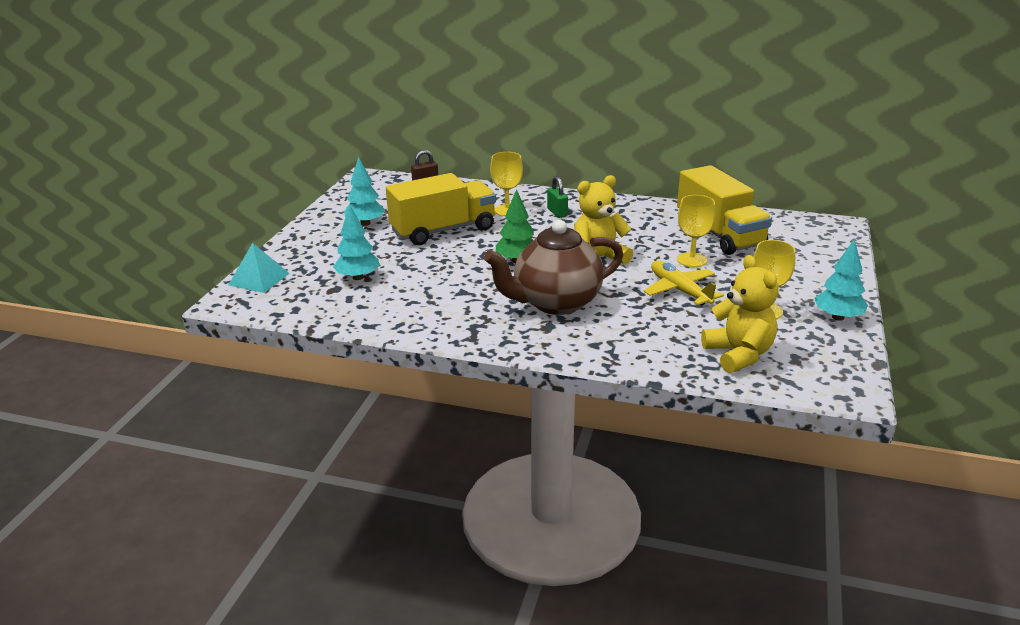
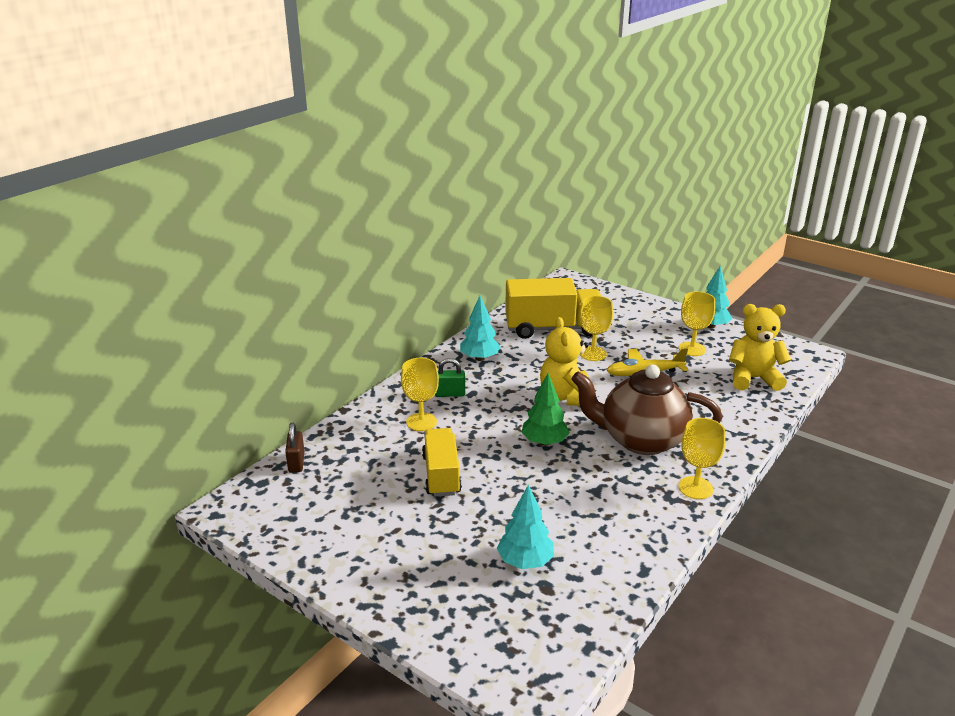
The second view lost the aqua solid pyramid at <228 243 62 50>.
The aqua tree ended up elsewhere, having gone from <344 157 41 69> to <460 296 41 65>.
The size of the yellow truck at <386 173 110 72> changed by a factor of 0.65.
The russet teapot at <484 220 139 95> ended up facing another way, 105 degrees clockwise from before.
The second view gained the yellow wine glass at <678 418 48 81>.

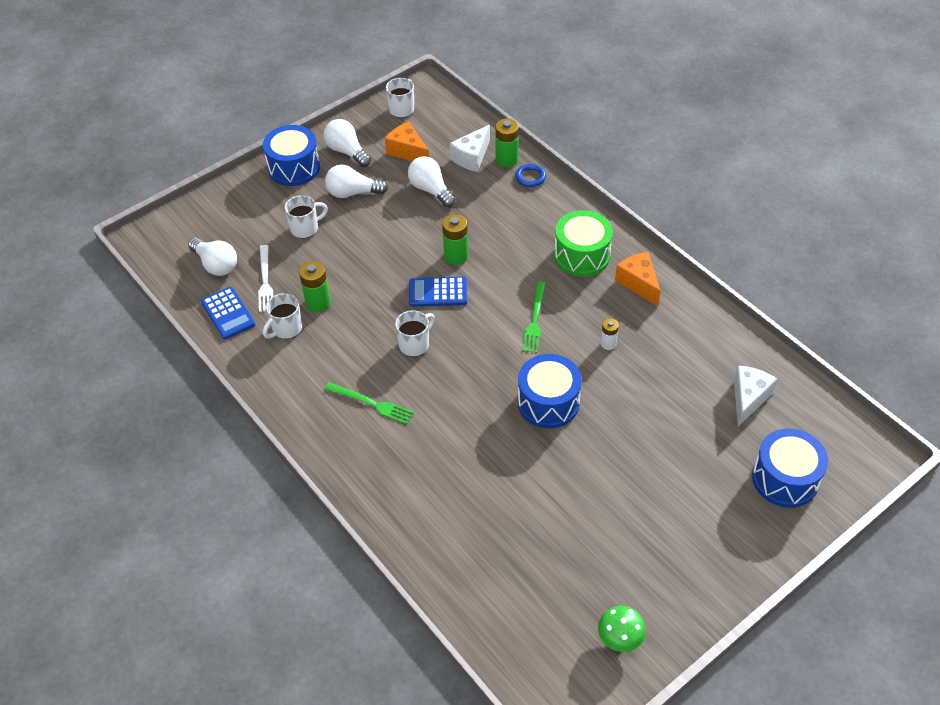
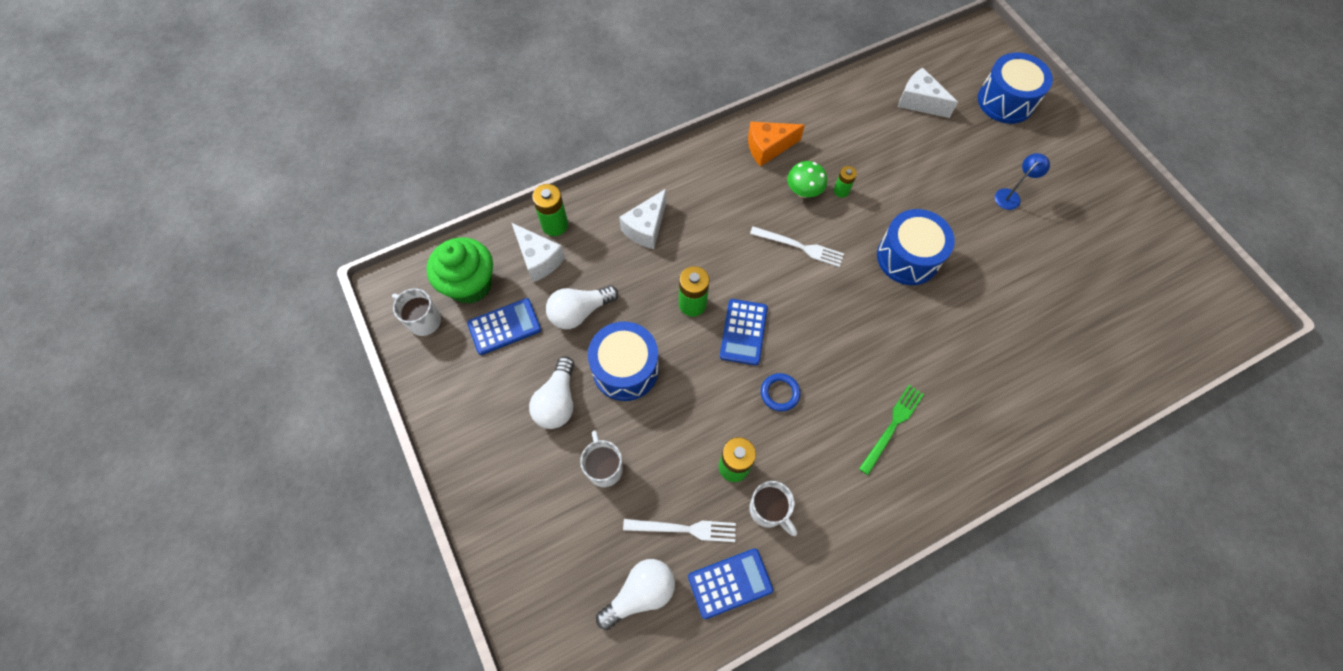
The cobalt toy drum ended up elsewhere, having gone from <263 125 57 61> to <588 321 71 80>.
The second view lost the snow-white bulb at <324 119 47 48>.
Where the bright orange cheese wedge stood at <385 122 44 39>, the cobalt calculator came to stand at <467 298 74 57>.
The second view lost the snow-white coffee mug at <395 310 40 46>.
The cobalt torus ended up elsewhere, having gone from <515 164 31 23> to <761 373 40 38>.
What was the emerald fork at <522 281 24 72> turned into the snow-white fork at <750 226 94 41>.
The second view lost the emerald toy drum at <554 210 59 67>.
The emerald toadstool ended up elsewhere, having gone from <598 606 48 46> to <787 161 40 37>.
What was the snow-white power cell at <600 319 19 31> turned into the emerald power cell at <834 166 23 32>.
The second view gained the emerald muffin at <427 237 66 67>.
The second view gained the snow-white cheese wedge at <619 189 47 60>.
The second view gained the cobalt lamp at <995 153 55 57>.

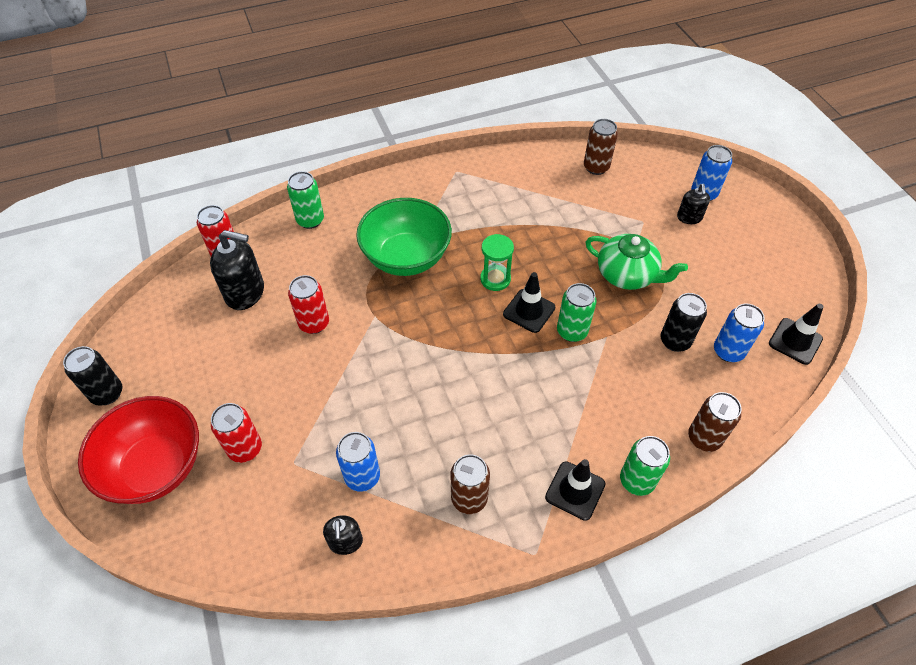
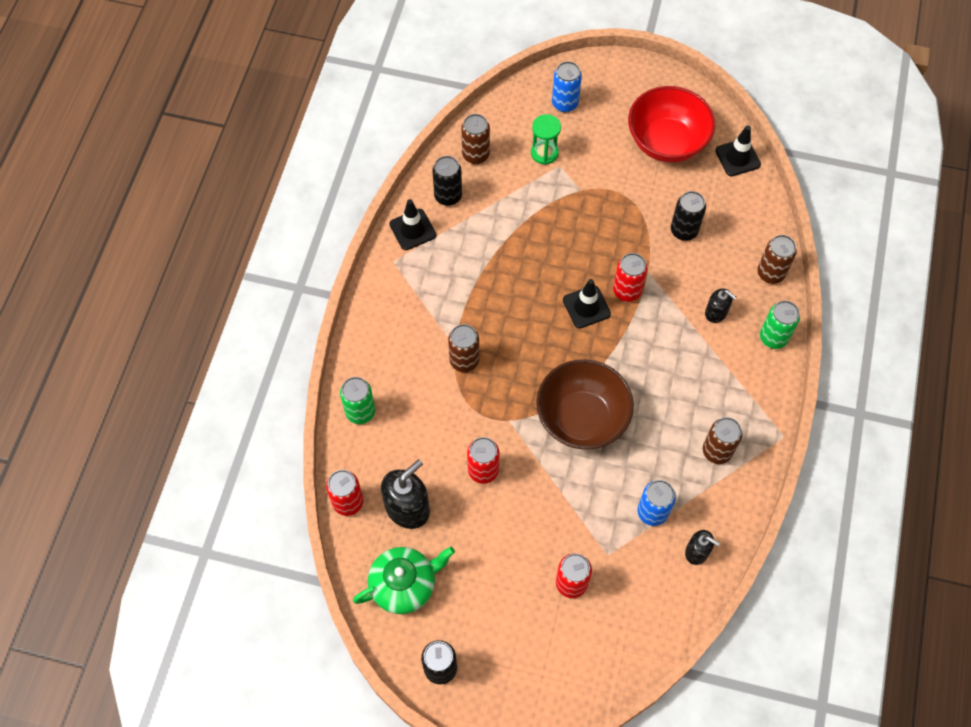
The scarlet serving bowl ended up elsewhere, having gone from <78 396 121 108> to <628 86 87 77>.
Where the emerald serving bowl stood at <356 198 96 78>, the russet soda can came to stand at <448 324 31 48>.
The emerald hourglass ended up elsewhere, having gone from <480 234 34 57> to <531 114 30 51>.
The black safety cone ended up elsewhere, having gone from <545 459 60 62> to <389 199 47 51>.
What was the emerald soda can at <557 283 39 59> turned into the scarlet soda can at <613 253 34 49>.
The emerald teapot ended up elsewhere, having gone from <585 234 103 56> to <353 547 102 67>.
The black soap dispenser ended up elsewhere, having gone from <677 184 33 40> to <705 289 32 34>.
The second view lost the cobalt soda can at <714 303 51 59>.
The second view gained the black soda can at <432 156 30 50>.
The second view gained the russet serving bowl at <536 359 98 91>.

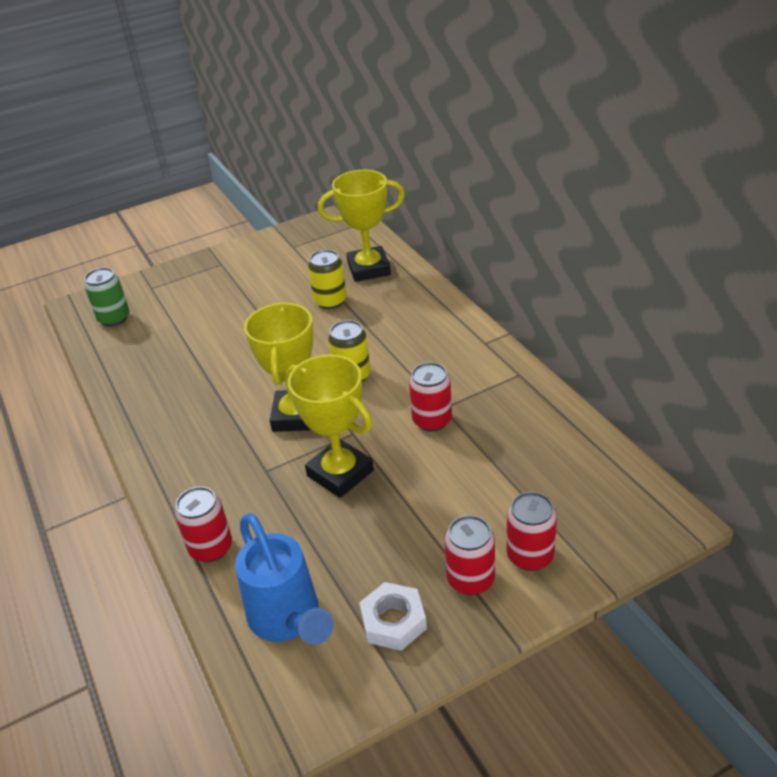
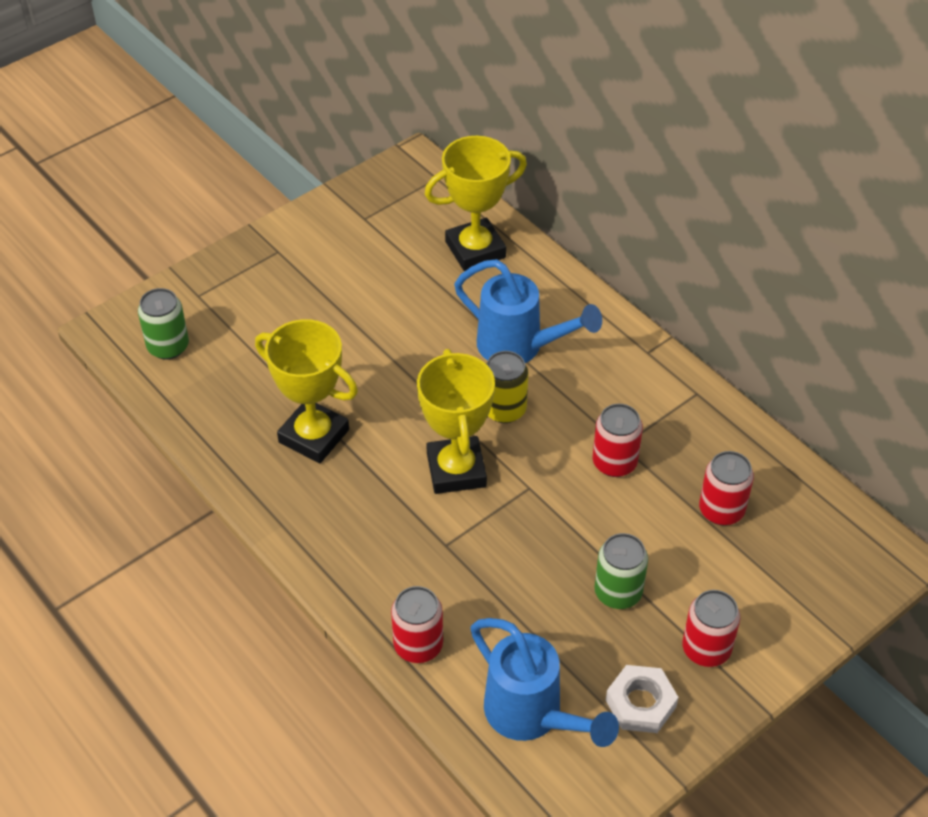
The yellow trophy ended up elsewhere, having gone from <287 355 87 143> to <255 319 103 144>.
The second view lost the yellow soda can at <308 250 39 59>.
The scarlet soda can ended up elsewhere, having gone from <507 492 50 79> to <699 451 55 74>.
The second view gained the cobalt watering pot at <454 259 148 104>.
The second view gained the emerald soda can at <594 533 54 76>.

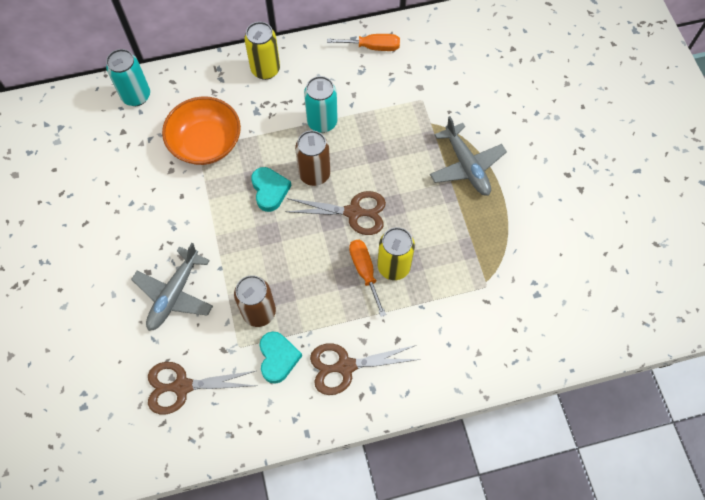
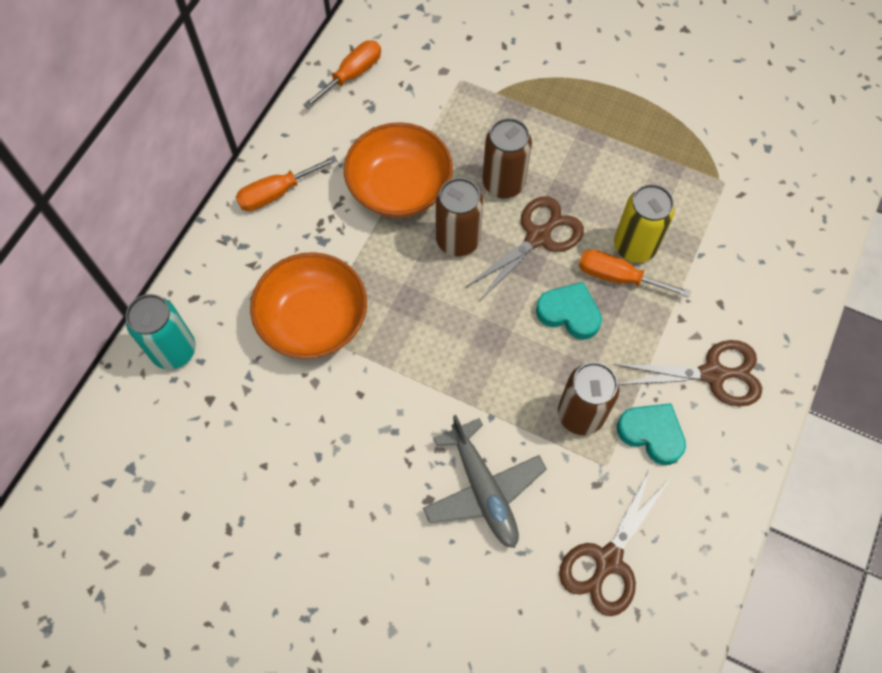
Where the yellow soda can stood at <244 22 36 58>, the bright orange screwdriver came to stand at <236 156 101 55>.
The aqua heart ended up elsewhere, having gone from <251 167 40 45> to <536 282 66 58>.
Where the aqua soda can stood at <304 76 34 57>, the bright orange serving bowl came to stand at <344 122 109 95>.
The russet pair of scissors at <310 343 110 52> ended up facing another way, 120 degrees counterclockwise from before.
The second view lost the grey toy plane at <430 116 77 80>.
The second view gained the russet soda can at <483 118 49 80>.

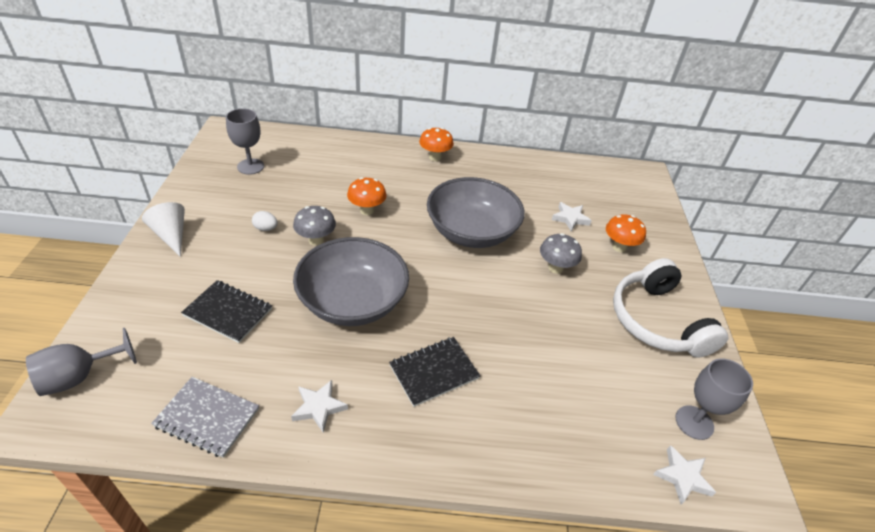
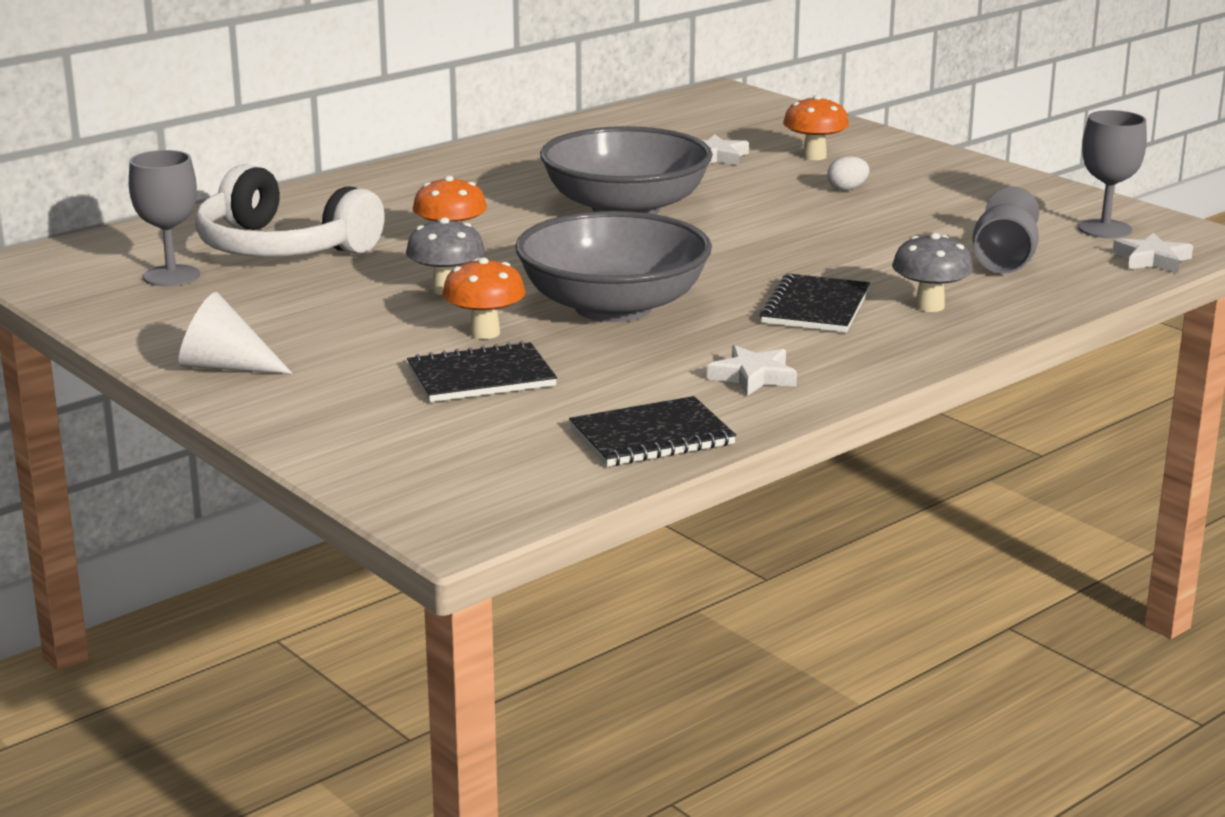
The grey wine glass ended up elsewhere, having gone from <26 328 111 68> to <972 186 67 88>.
What was the grey notebook at <151 377 108 81> turned into the black notebook at <569 396 167 70>.
The snow-white egg ended up elsewhere, having gone from <252 211 26 20> to <827 156 42 35>.
The bright orange toadstool ended up elsewhere, having gone from <419 128 35 33> to <442 257 84 82>.
The grey toadstool ended up elsewhere, having gone from <540 233 42 41> to <892 233 82 79>.
The snow-white headset ended up elsewhere, having gone from <613 258 115 100> to <195 164 190 93>.

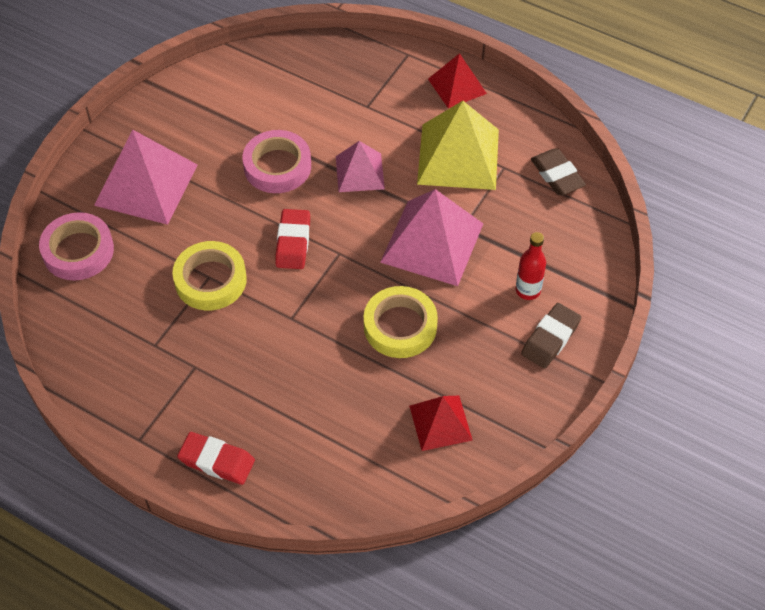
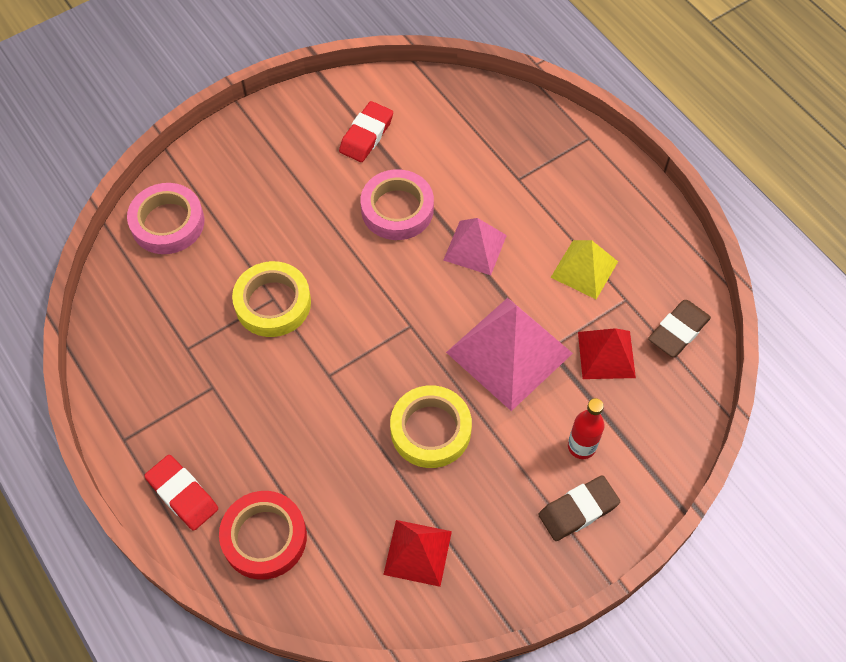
The second view lost the pink solid pyramid at <94 130 103 95>.
The scarlet pencil eraser ended up elsewhere, having gone from <275 209 35 60> to <339 101 54 61>.
The size of the yellow solid pyramid at <417 101 82 89> changed by a factor of 0.59.
The scarlet solid pyramid ended up elsewhere, having gone from <428 53 59 55> to <578 328 58 51>.
The russet pencil eraser at <531 148 55 47> ended up facing another way, 45 degrees clockwise from before.
The second view gained the scarlet sticky tape at <219 491 88 89>.

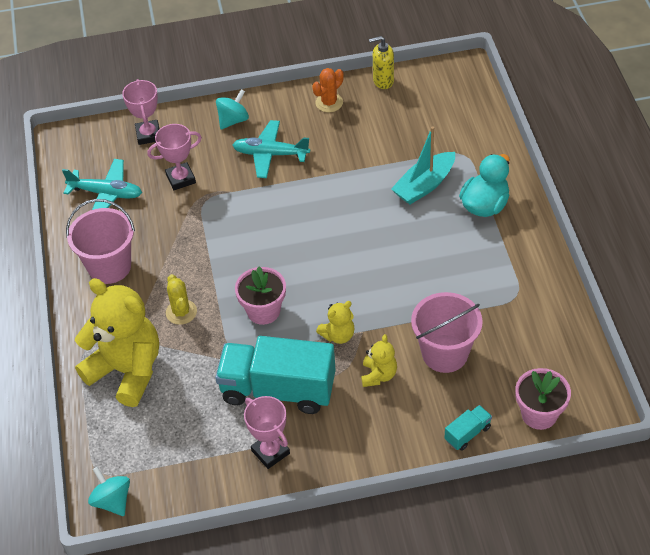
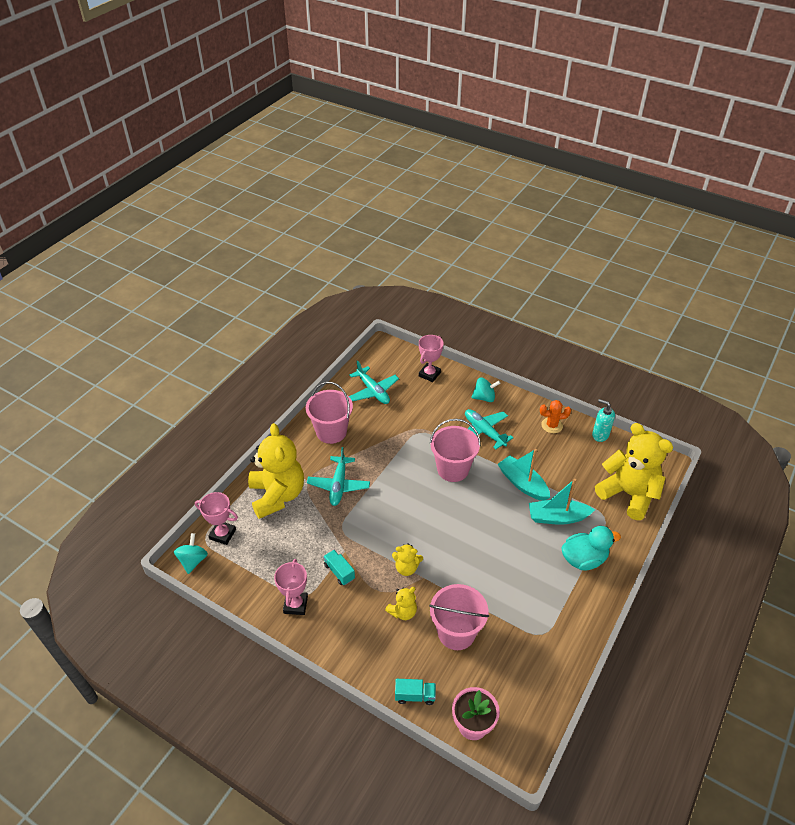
The pink trophy ended up elsewhere, having gone from <147 124 55 66> to <195 492 43 53>.
Where the yellow cactus stood at <166 274 31 51>, the aqua toy plane came to stand at <307 447 63 59>.
The size of the aqua truck at <215 336 121 78> changed by a factor of 0.42.
The second view lost the pink plant pot at <235 266 51 59>.
What was the yellow soap dispenser at <369 36 25 53> turned into the aqua soap dispenser at <592 399 23 43>.
The second view gained the pink bucket at <430 419 51 63>.
The second view gained the aqua toy boat at <498 449 52 52>.
The second view gained the yellow teddy at <595 423 78 97>.

